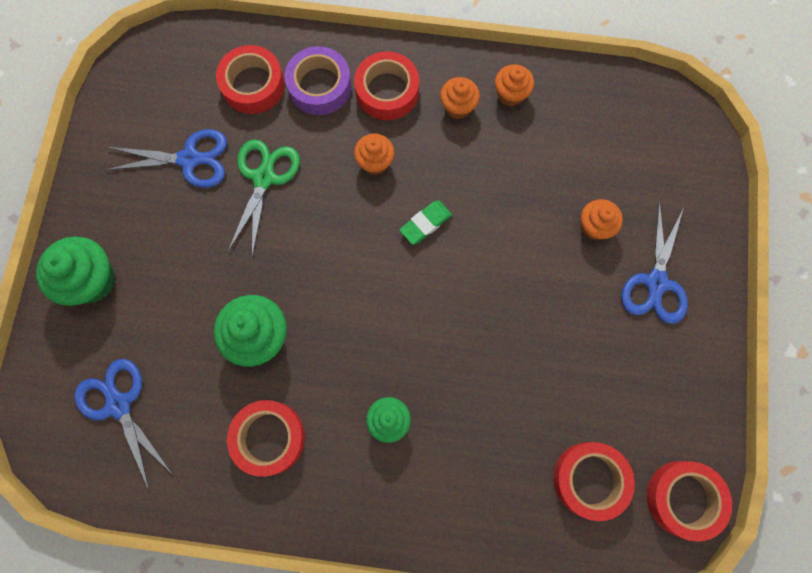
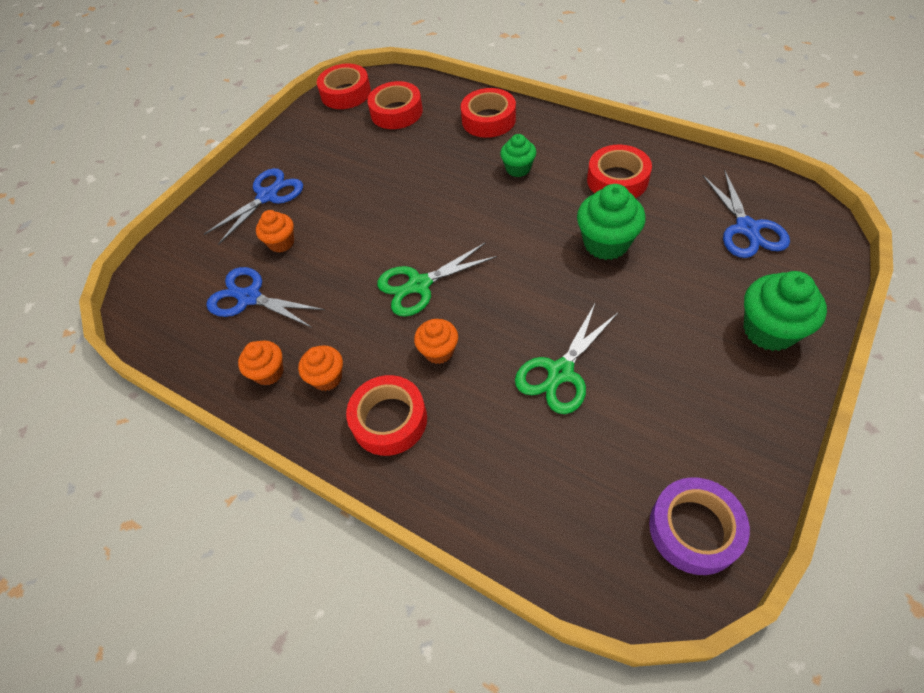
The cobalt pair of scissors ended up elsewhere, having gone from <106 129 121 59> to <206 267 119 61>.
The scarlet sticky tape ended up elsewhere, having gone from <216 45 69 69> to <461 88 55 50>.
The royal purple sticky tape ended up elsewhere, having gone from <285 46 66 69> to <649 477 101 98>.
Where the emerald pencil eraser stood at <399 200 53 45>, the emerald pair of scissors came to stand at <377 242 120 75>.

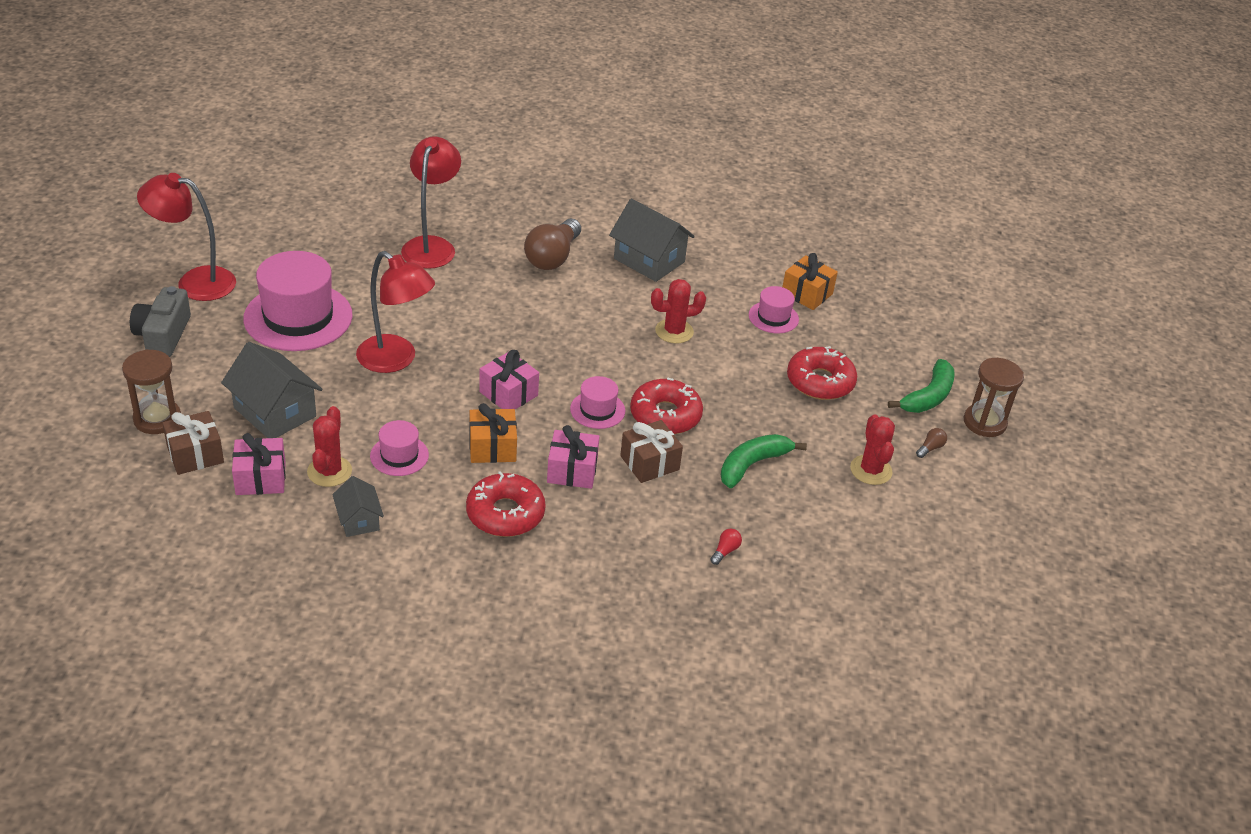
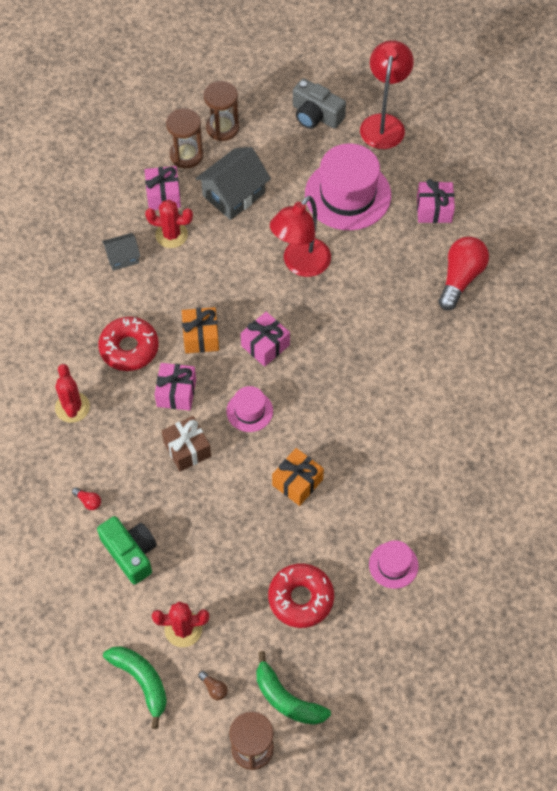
The grey photo camera at <130 286 61 71> ended up facing another way, 150 degrees counterclockwise from before.
Where the russet wrapped gift stood at <162 411 62 64>, the russet hourglass came to stand at <166 108 37 60>.
The second view lost the pink top hat at <370 420 59 56>.
Where the scarlet lamp stood at <401 136 60 133>, the scarlet bulb came to stand at <438 236 51 74>.
The second view lost the russet bulb at <524 219 57 51>.
The second view lost the grey house at <609 199 86 83>.
The second view lost the scarlet glazed donut at <630 378 73 56>.
The scarlet cactus ended up elsewhere, having gone from <651 279 55 64> to <55 364 35 59>.
The emerald toy banana ended up elsewhere, having gone from <721 434 86 54> to <103 646 64 83>.
The bright orange wrapped gift ended up elsewhere, having gone from <782 253 56 57> to <272 448 52 58>.
The second view gained the emerald photo camera at <97 516 60 69>.
The second view gained the pink wrapped gift at <417 179 38 44>.

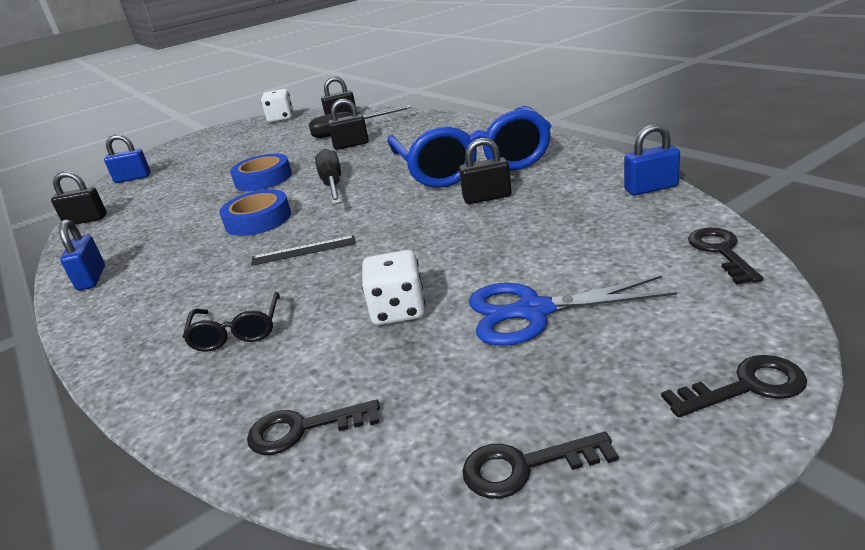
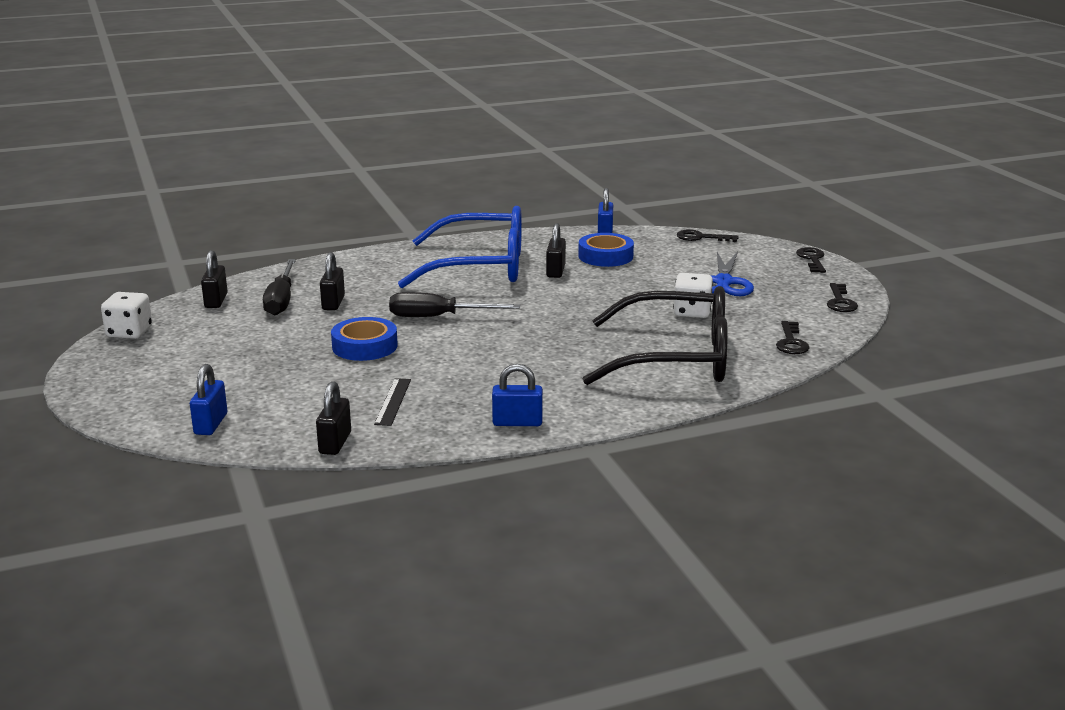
The size of the black eyeglasses at <183 292 97 60> changed by a factor of 2.42.
The cobalt sticky tape ended up elsewhere, having gone from <219 189 72 47> to <578 233 56 34>.
The black ruler ended up elsewhere, having gone from <251 235 104 31> to <374 378 37 48>.

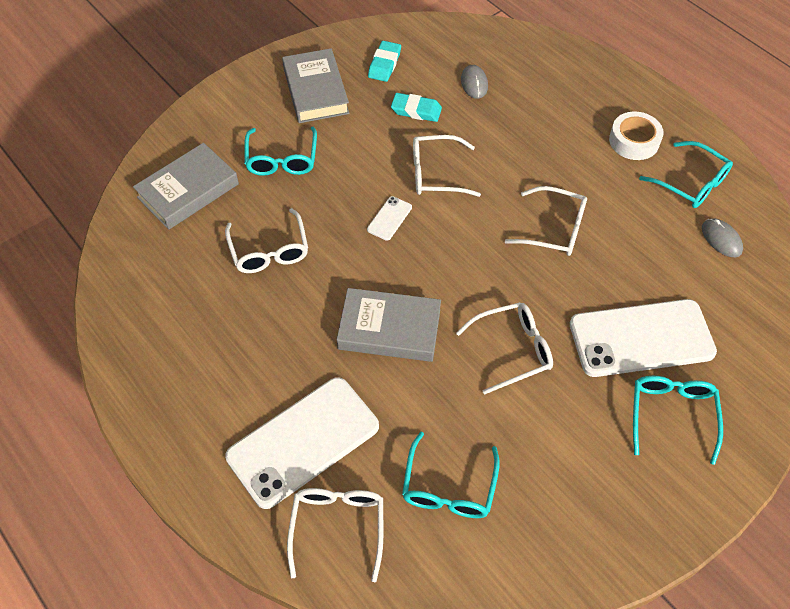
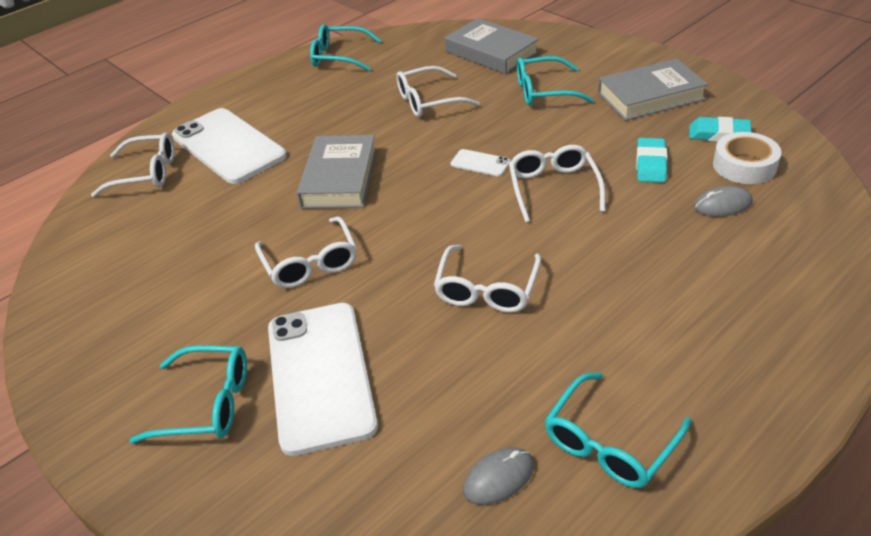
The aqua eyeglasses ended up elsewhere, having gone from <402 432 98 86> to <310 24 72 47>.
The snow-white sticky tape ended up elsewhere, having gone from <609 112 55 48> to <713 132 68 52>.

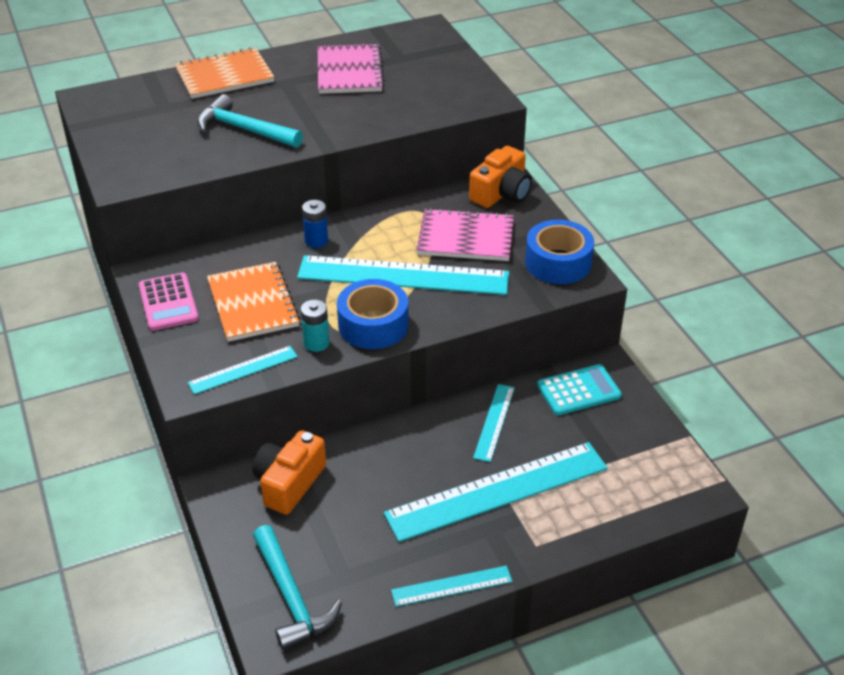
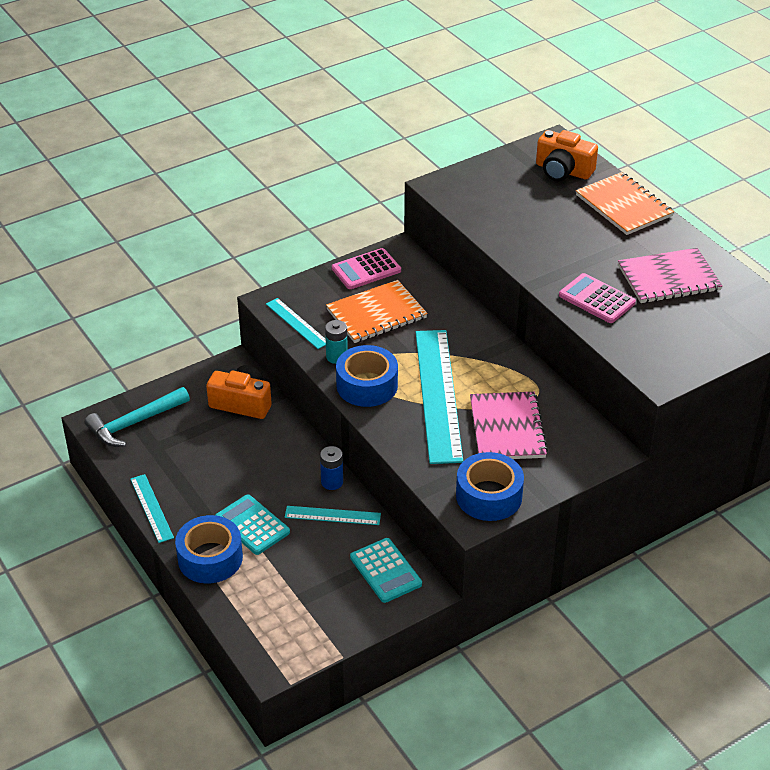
The second view lost the aqua claw hammer at <197 94 106 54>.
The cobalt power cell ended up elsewhere, having gone from <302 200 26 48> to <320 446 23 44>.
Where the aqua ruler stood at <384 442 224 100>, the aqua calculator came to stand at <215 494 75 61>.
The bright orange photo camera ended up elsewhere, having gone from <469 146 63 62> to <536 130 62 51>.
The second view gained the cobalt sticky tape at <175 515 68 69>.
The second view gained the pink calculator at <559 273 77 50>.

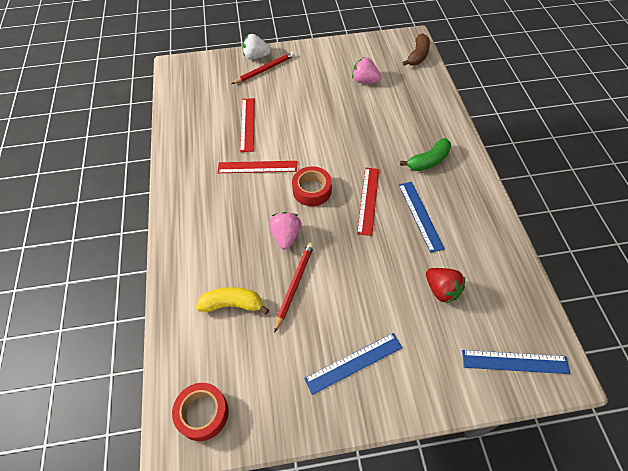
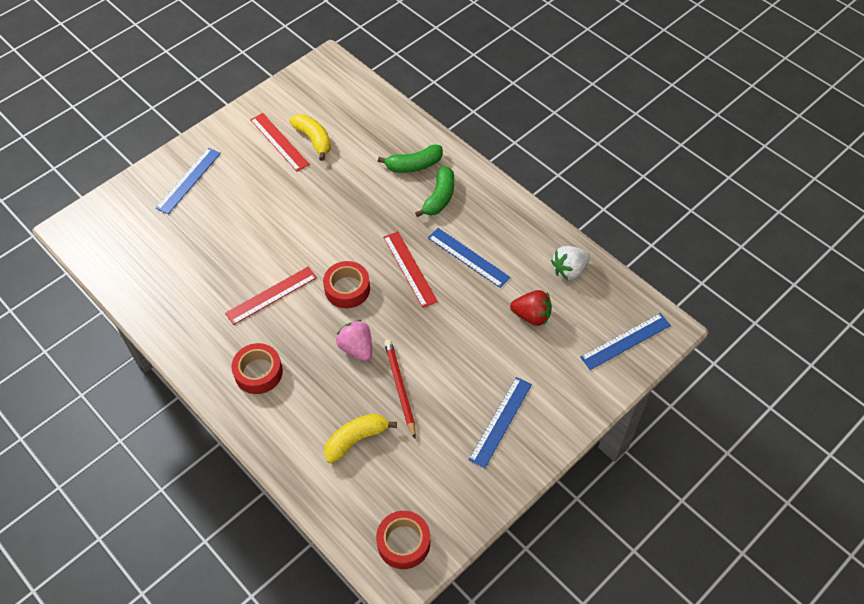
Where the scarlet wooden pencil stood at <232 52 63 32>, the cobalt ruler came to stand at <156 148 65 66>.
The scarlet ruler ended up elsewhere, having gone from <240 98 15 54> to <250 113 60 58>.
The snow-white toy strawberry ended up elsewhere, having gone from <242 34 29 26> to <551 246 39 34>.
Where the pink toy strawberry stood at <352 57 30 27>, the yellow toy banana came to stand at <289 114 42 47>.
The second view lost the russet toy banana at <402 33 28 33>.
The second view gained the scarlet sticky tape at <231 343 52 51>.
The second view gained the emerald toy banana at <378 145 65 28>.

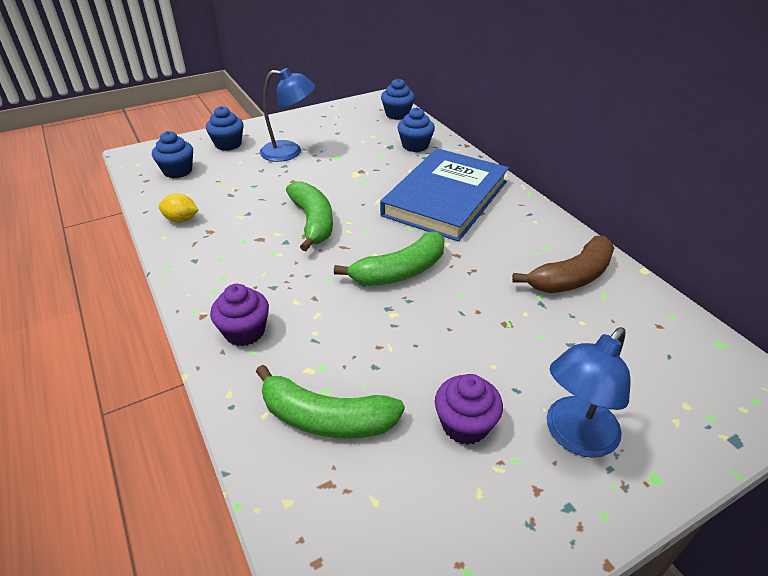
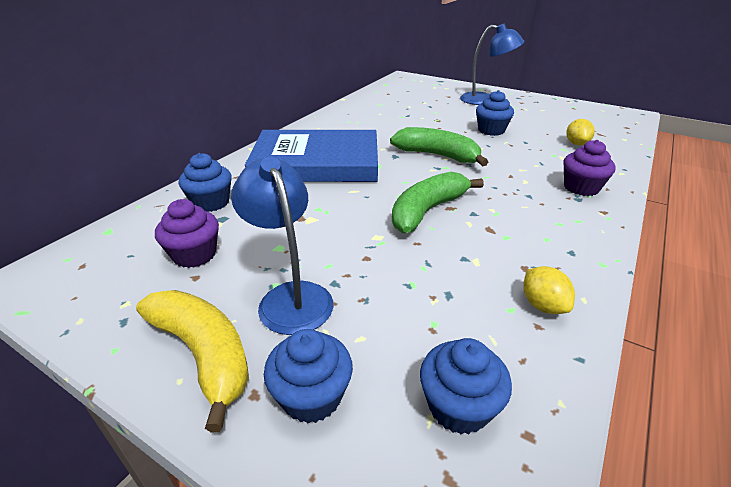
Where the emerald toy banana stood at <256 365 149 73>, the yellow citrus fruit came to stand at <566 119 29 26>.
The cobalt muffin ended up elsewhere, having gone from <381 78 34 42> to <476 90 38 46>.
The royal purple muffin ended up elsewhere, having gone from <435 374 68 71> to <155 199 64 69>.
The second view lost the russet toy banana at <512 236 102 57>.
The second view gained the yellow toy banana at <136 290 113 143>.

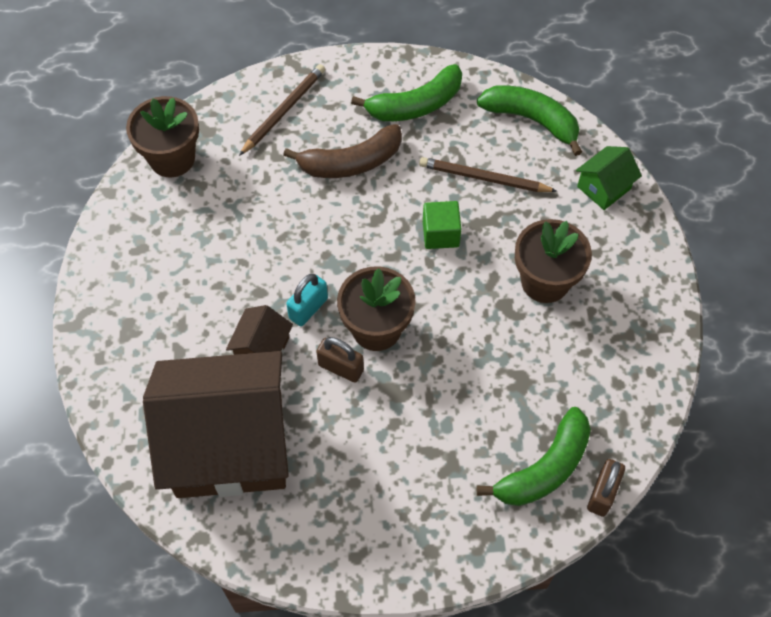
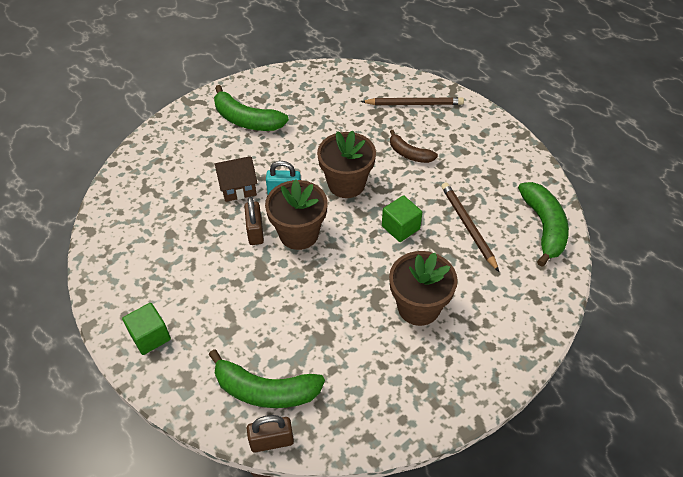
The russet plant pot ended up elsewhere, having gone from <126 96 73 81> to <317 131 59 67>.
The second view lost the russet house at <143 351 146 147>.
The size of the russet toy banana at <283 124 119 54> changed by a factor of 0.61.
The emerald toy banana ended up elsewhere, having gone from <351 64 111 57> to <214 85 75 46>.
The second view lost the emerald house at <576 146 66 64>.
The second view gained the emerald solid cube at <122 303 49 52>.

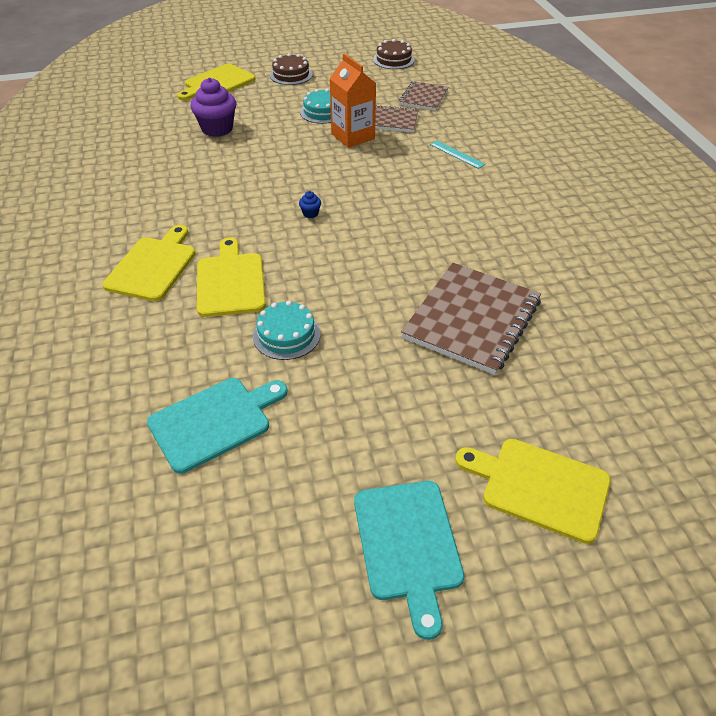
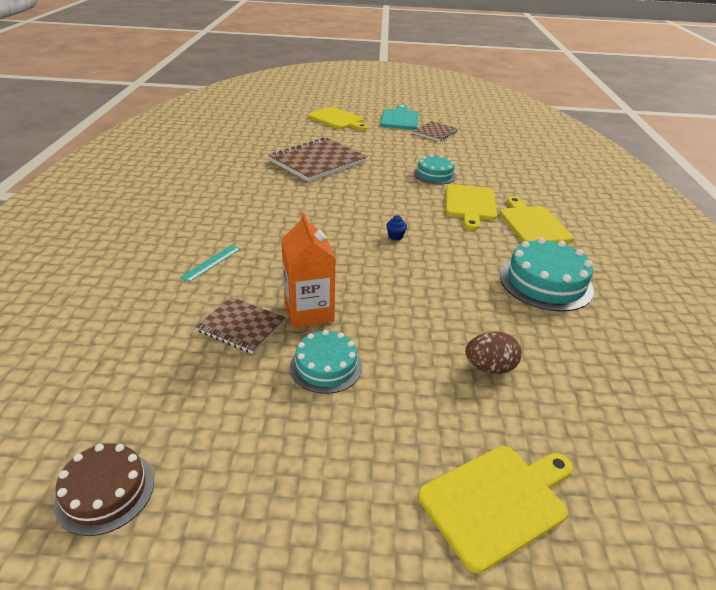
The yellow chopping board at <102 225 94 76> ended up facing another way, 135 degrees clockwise from before.
The second view lost the aqua chopping board at <147 378 141 96>.
Where the royal purple muffin stood at <190 78 46 59>, the russet egg came to stand at <465 332 57 42>.
The second view lost the russet cake at <270 53 43 32>.
The russet notebook ended up elsewhere, having gone from <399 81 49 30> to <413 121 45 20>.
The aqua ruler at <430 141 56 28> ended up facing another way, 60 degrees clockwise from before.
The second view gained the aqua cake at <500 238 94 74>.

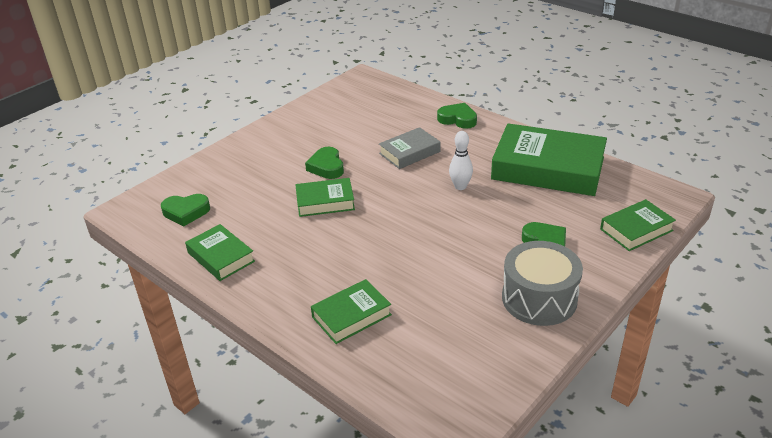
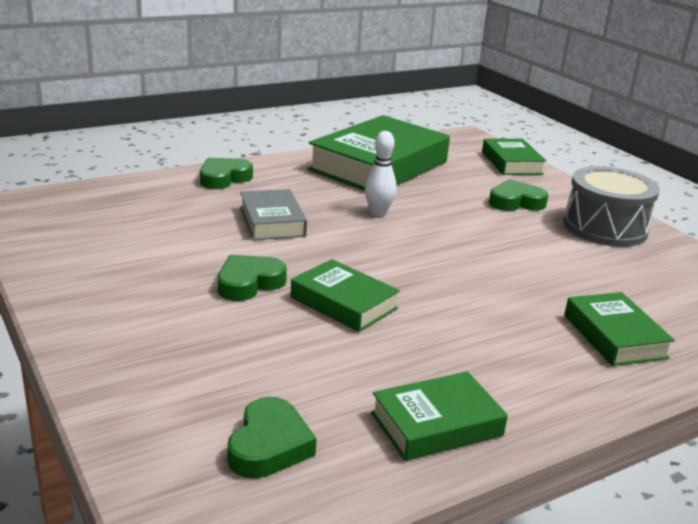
The emerald hardback at <295 178 60 39> ended up facing another way, 60 degrees counterclockwise from before.
The emerald heart at <305 147 39 32> ended up facing another way, 135 degrees clockwise from before.

